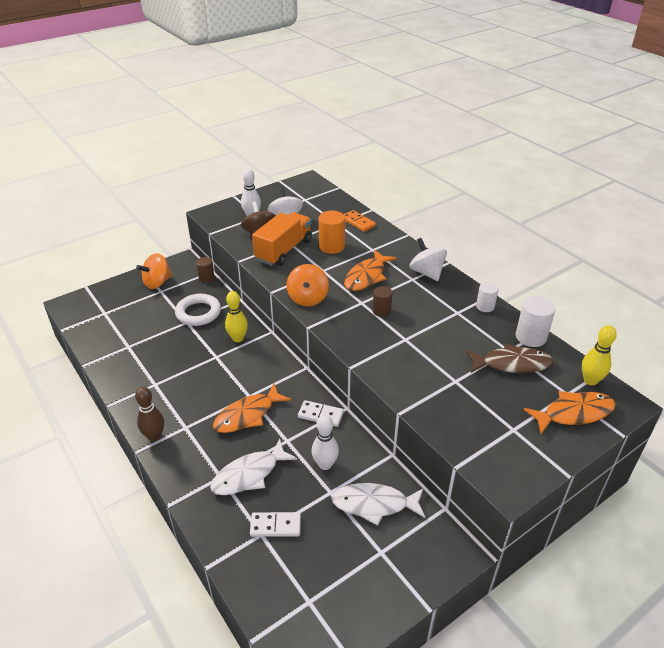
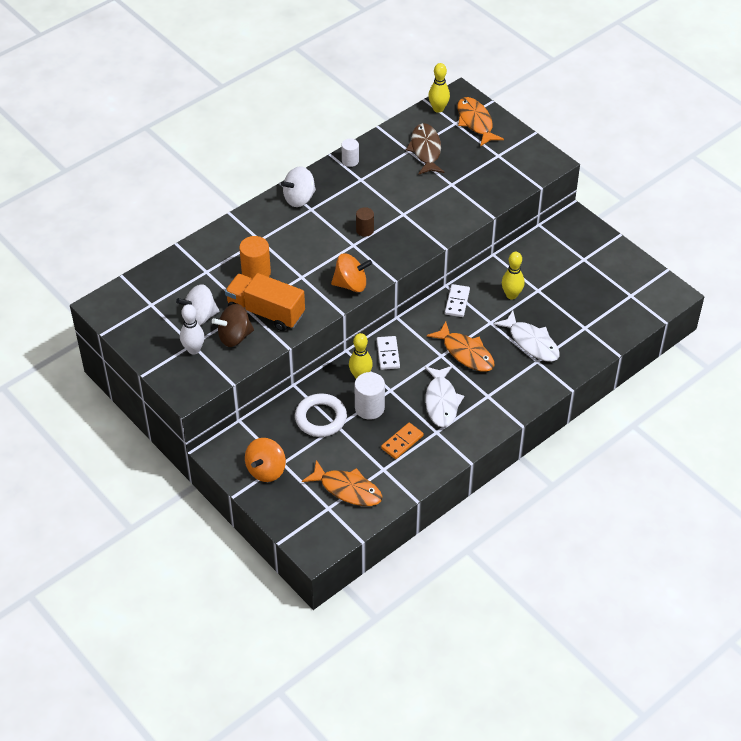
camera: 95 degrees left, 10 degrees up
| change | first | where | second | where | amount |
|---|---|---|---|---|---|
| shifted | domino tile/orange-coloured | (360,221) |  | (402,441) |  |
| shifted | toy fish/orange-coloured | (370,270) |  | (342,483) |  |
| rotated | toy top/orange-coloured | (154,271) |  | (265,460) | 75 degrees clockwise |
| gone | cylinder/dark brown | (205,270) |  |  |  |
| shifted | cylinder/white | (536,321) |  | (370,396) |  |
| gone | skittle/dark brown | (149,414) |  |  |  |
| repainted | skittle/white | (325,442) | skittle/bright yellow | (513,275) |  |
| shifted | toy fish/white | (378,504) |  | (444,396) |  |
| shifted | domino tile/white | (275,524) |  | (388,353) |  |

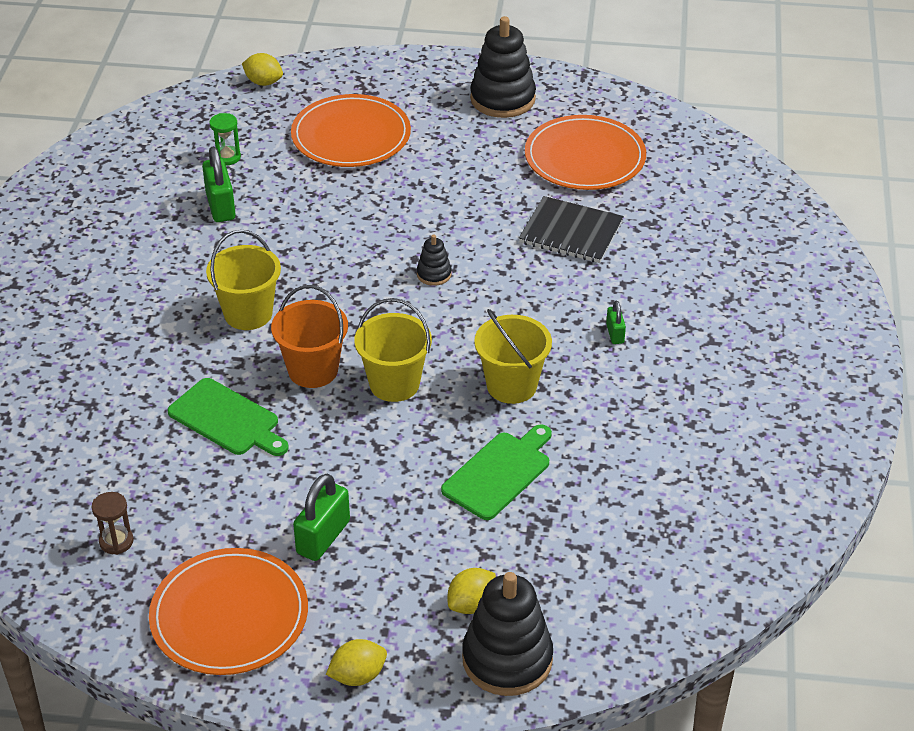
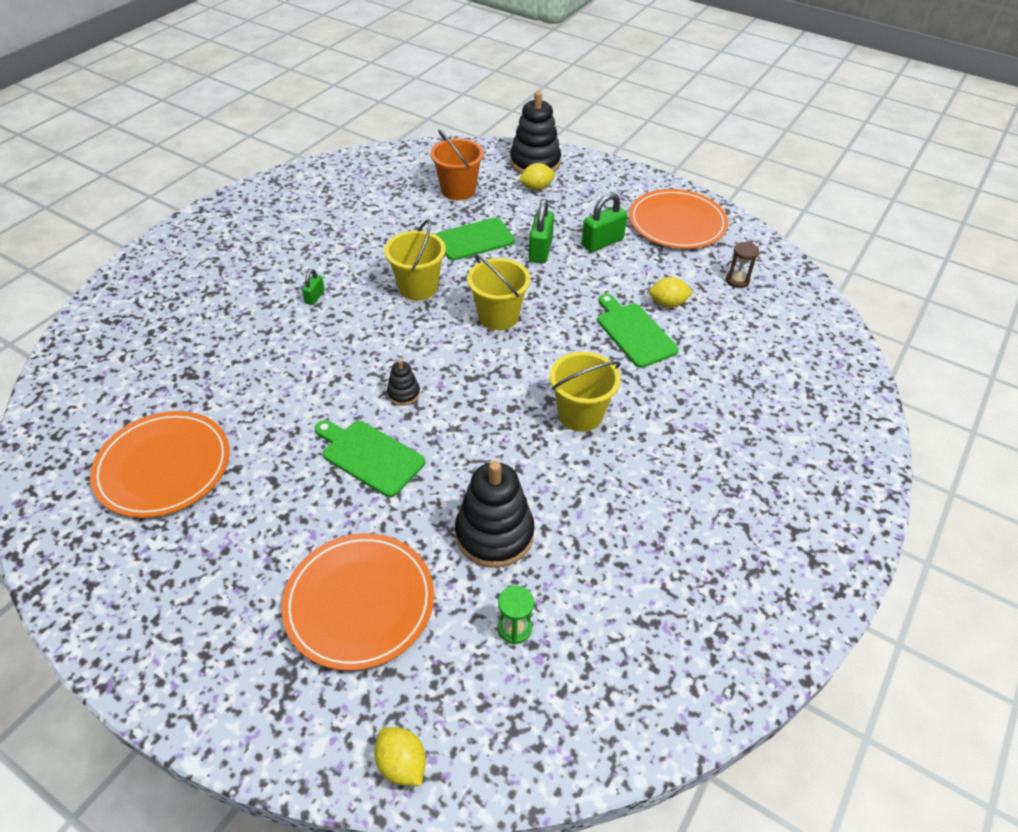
camera: 155 degrees left, 5 degrees up
| change | first | where | second | where | amount |
|---|---|---|---|---|---|
| shifted | stacking toy/black | (503,67) |  | (495,514) |  |
| shifted | small lock/green | (219,184) |  | (541,231) |  |
| gone | notepad/black | (571,229) |  |  |  |
| shifted | sand bucket/orange-coloured | (309,336) |  | (457,164) |  |
| shifted | lemon/bright yellow | (356,662) |  | (671,292) |  |
| new |  |  | chopping board/green | (370,458) |  |

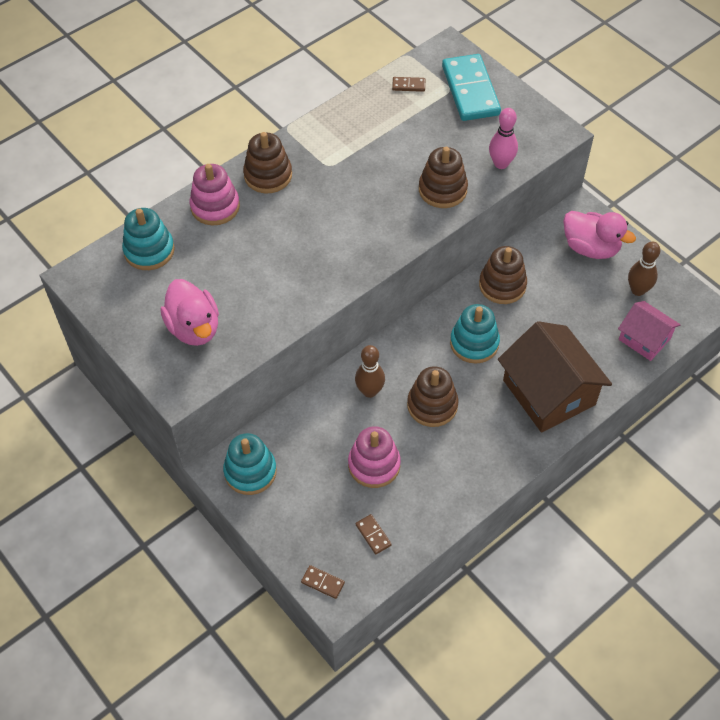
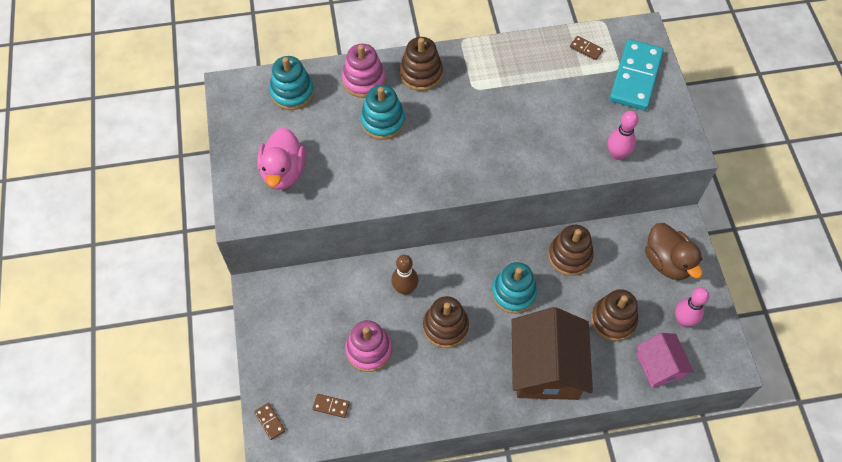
camera: 30 degrees right, 5 degrees up
| change | first | where | second | where | amount |
|---|---|---|---|---|---|
| shifted | stacking toy/dark brown | (443,177) |  | (614,315) |  |
| repainted | rubber duck/rosy | (599,235) | rubber duck/dark brown | (674,251) |  |
| repainted | skittle/dark brown | (644,269) | skittle/rosy | (692,306) |  |
| shifted | stacking toy/turquoise | (250,464) |  | (382,112) |  |
| rotated | domino tile/dark brown | (374,534) |  | (331,406) | 75 degrees counterclockwise |

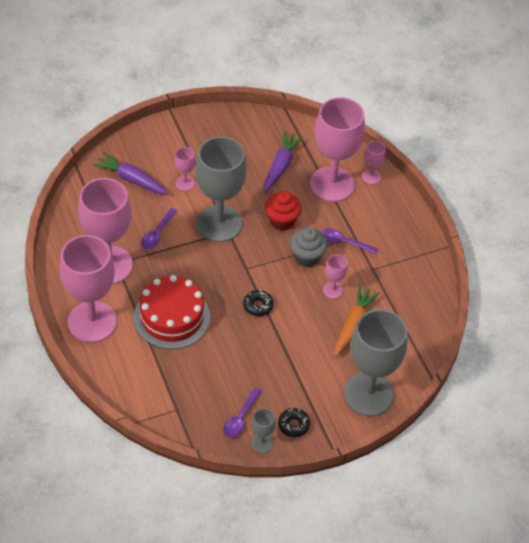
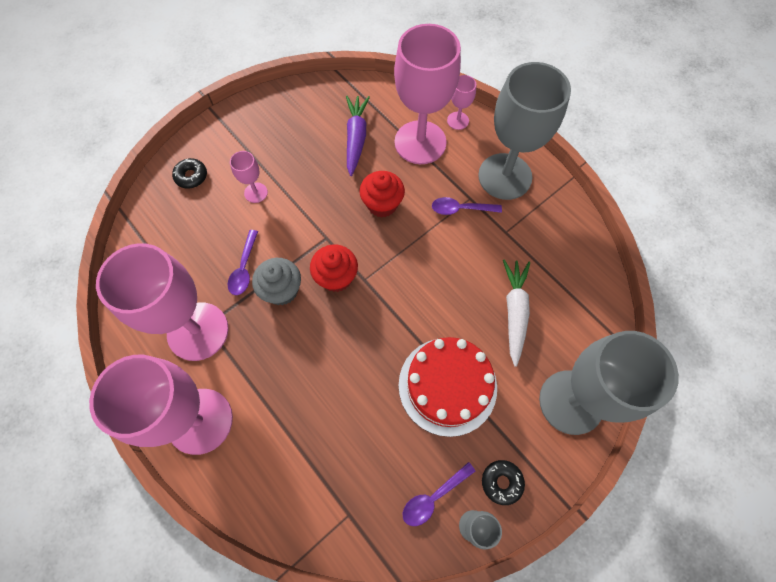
camera: 15 degrees left, 15 degrees up
| change | first | where | second | where | amount |
|---|---|---|---|---|---|
| shifted | wine glass/gray | (221,189) |  | (524,131) |  |
| gone | carrot/royal purple | (130,173) |  |  |  |
| shifted | muffin/gray | (308,247) |  | (276,281) |  |
| gone | wine glass/rosy | (335,276) |  |  |  |
| shifted | cake/scarlet | (172,312) |  | (448,387) |  |
| repainted | carrot/orange-coloured | (357,320) | carrot/white | (516,313) |  |
| shifted | donut/black | (258,303) |  | (189,173) |  |
| rotated | tablespoon/royal purple | (242,413) |  | (439,494) | 45 degrees clockwise |
| new |  |  | muffin/scarlet | (334,268) |  |

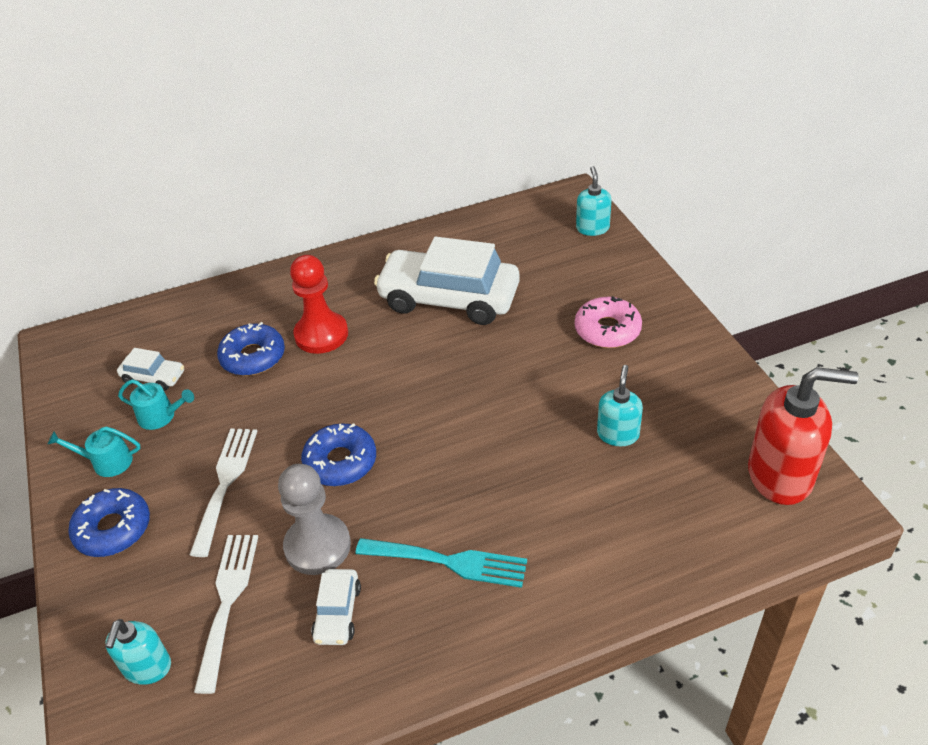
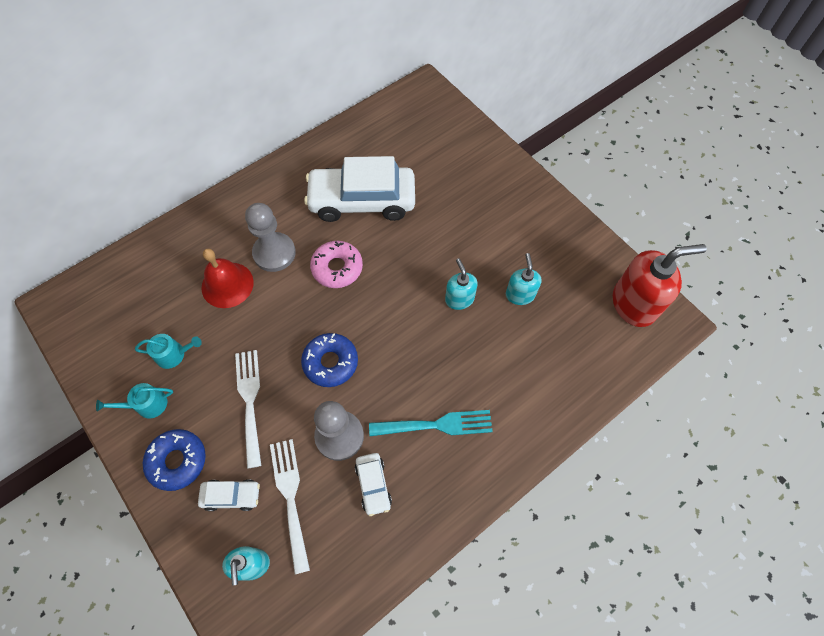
camera: 20 degrees left, 20 degrees up
| change | first | where | second | where | amount |
|---|---|---|---|---|---|
| shifted | soap pump/turquoise | (593,201) |  | (461,284) |  |
| repainted | game pawn/scarlet | (319,304) | game pawn/gray | (270,237) |  |
| shifted | donut/rosy | (608,322) |  | (336,264) |  |
| swapped | donut/blue | (251,349) | school bell/scarlet | (227,278) |  |
| shifted | automobile/white | (150,369) |  | (229,495) |  |

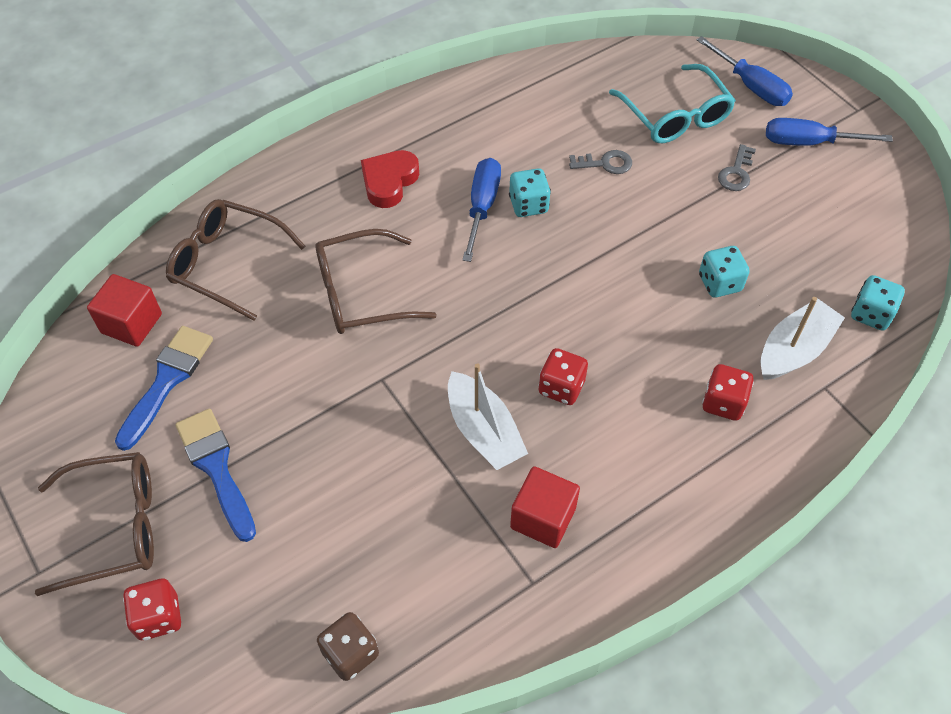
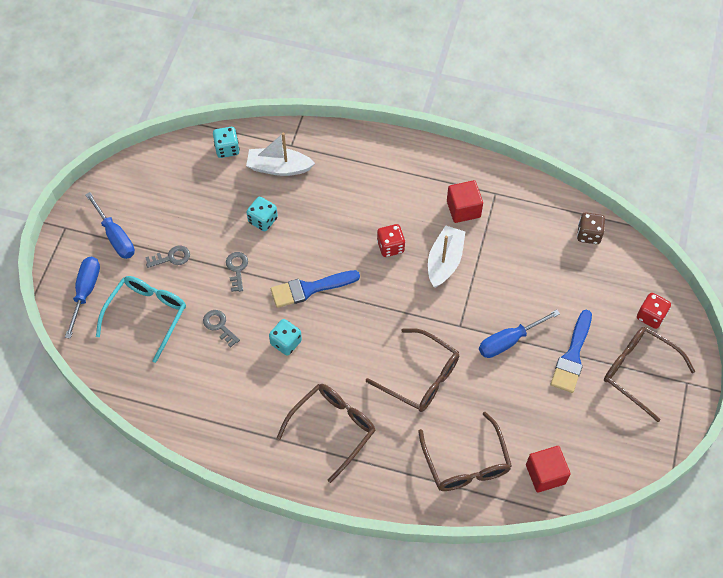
camera: 130 degrees left, 5 degrees up
| change | first | where | second | where | amount |
|---|---|---|---|---|---|
| swapped | love heart/scarlet | (390,179) | eyeglasses/dark brown | (326,433) |  |
| shifted | hand screwdriver/blue | (481,210) |  | (519,334) |  |
| shifted | brush/blue | (164,388) |  | (315,289) |  |
| gone | game die/scarlet | (728,392) |  |  |  |
| new |  |  | door key/gray | (237,272) |  |

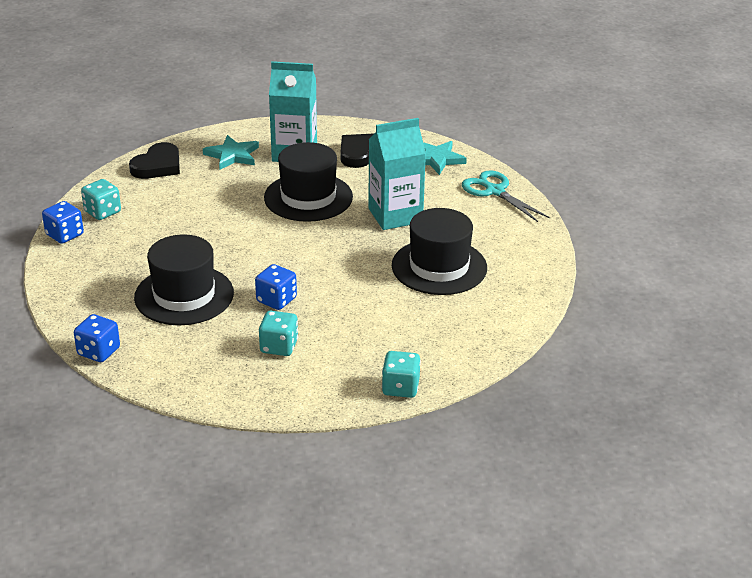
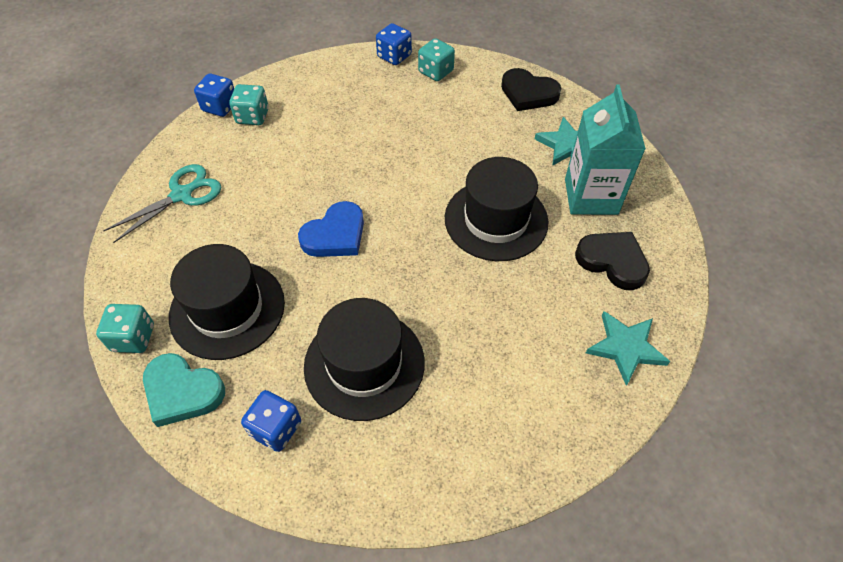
camera: 85 degrees right, 20 degrees up
| change | first | where | second | where | amount |
|---|---|---|---|---|---|
| gone | milk carton/turquoise | (397,174) |  |  |  |
| shifted | shears/turquoise | (505,196) |  | (162,203) |  |
| shifted | top hat/black | (184,279) |  | (227,302) |  |
| shifted | game die/blue | (276,287) |  | (271,421) |  |
| shifted | game die/turquoise | (278,333) |  | (249,104) |  |
| new |  |  | love heart/blue | (331,229) |  |
| new |  |  | love heart/turquoise | (184,390) |  |

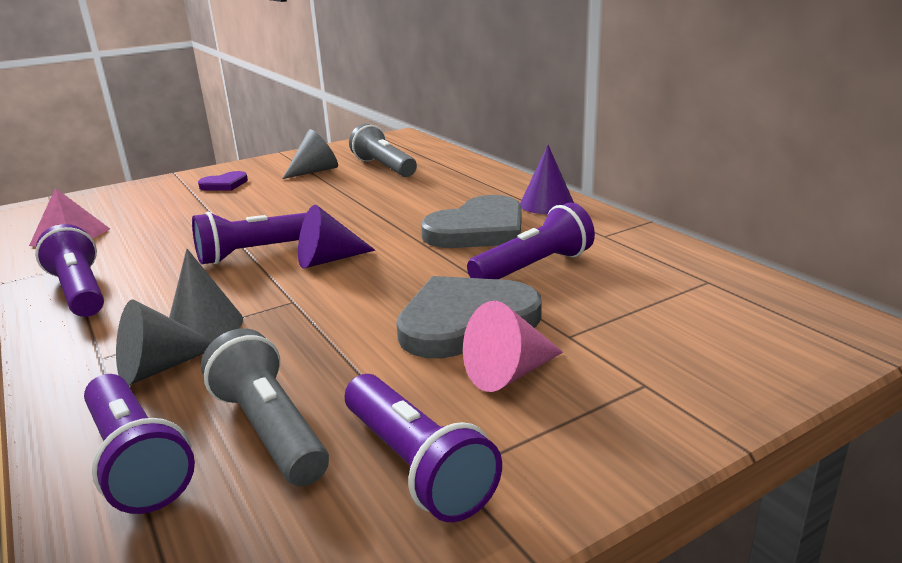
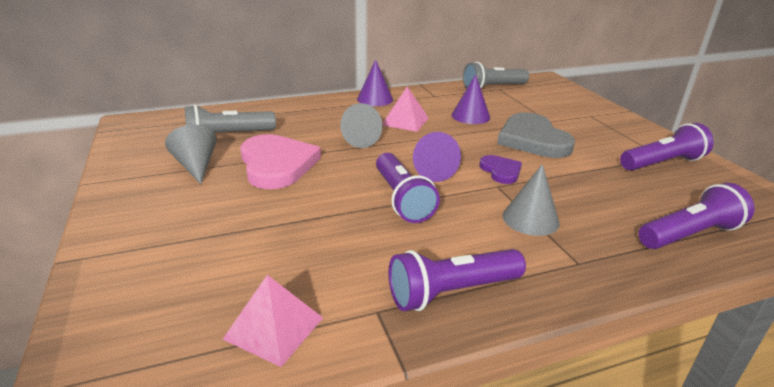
camera: 80 degrees left, 5 degrees up
| change | first | where | second | where | amount |
|---|---|---|---|---|---|
| shifted | love heart/royal purple | (223,181) |  | (500,169) |  |
| swapped | love heart/gray | (471,221) | pyramid/rosy | (405,109) |  |
| swapped | pocket torch/royal purple | (531,240) | cone shape/royal purple | (471,99) |  |
| shifted | cone shape/gray | (165,342) |  | (361,125) |  |
| gone | cone shape/rosy | (513,346) |  |  |  |
| shifted | pocket torch/gray | (265,407) |  | (496,75) |  |
| new |  |  | love heart/rosy | (280,161) |  |

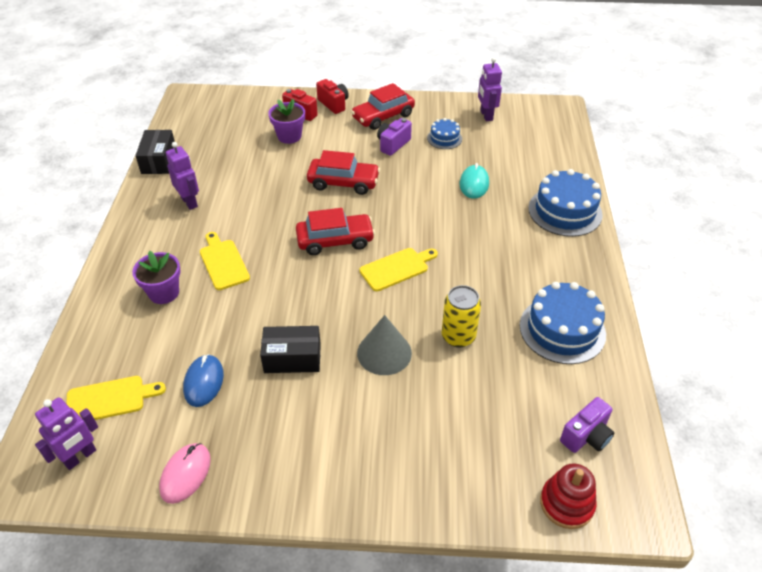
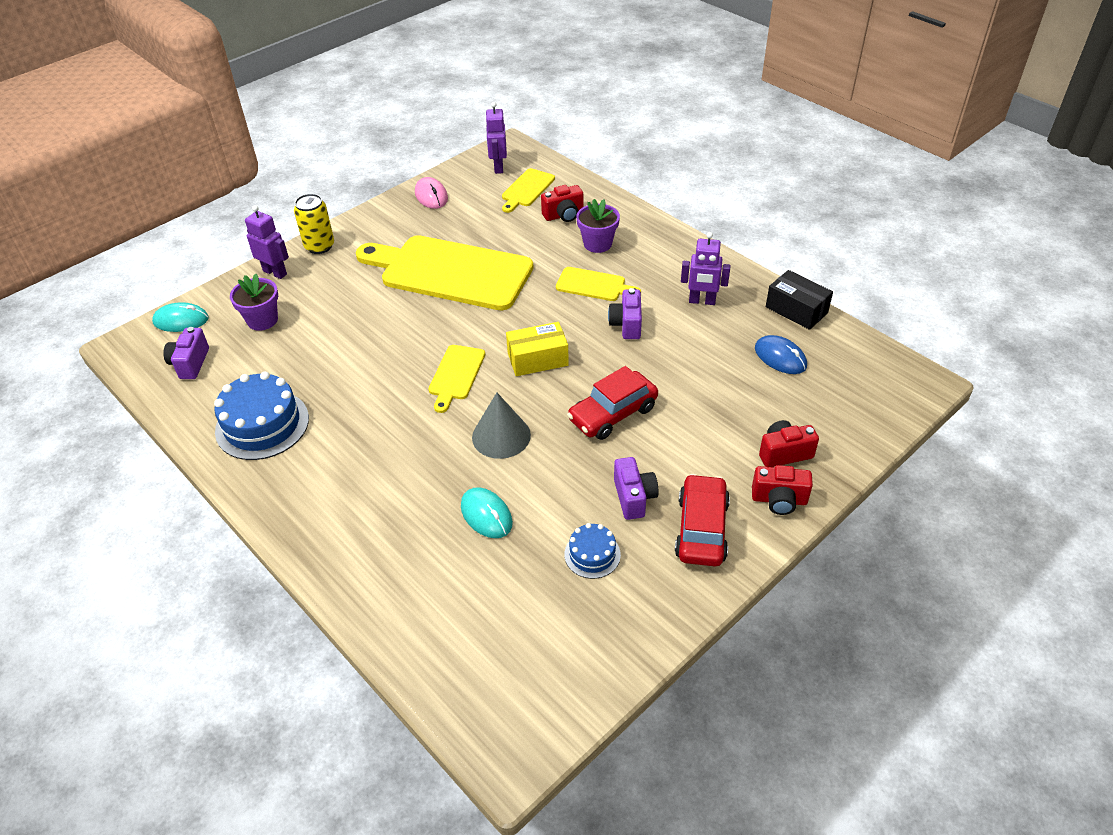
camera: 135 degrees right, 0 degrees up
| change | first | where | second | where | amount |
|---|---|---|---|---|---|
| shifted | robot figure/royal purple | (490,89) |  | (267,242) |  |
| shifted | flower pot/royal purple | (286,121) |  | (254,302) |  |
| gone | cake/blue | (565,203) |  |  |  |
| swapped | automobile/scarlet | (335,231) | package/bright yellow | (537,349) |  |
| shifted | soda can/bright yellow | (461,316) |  | (314,224) |  |
| shifted | cone shape/gray | (384,345) |  | (501,426) |  |
| swapped | package/black | (290,349) | chopping board/bright yellow | (445,272) |  |
| shifted | mouse/blue | (203,380) |  | (781,354) |  |
| swapped | stacking toy/scarlet | (568,496) | mouse/turquoise | (180,317) |  |
| new |  |  | photo camera/scarlet | (562,203) |  |
| new |  |  | photo camera/royal purple | (625,313) |  |

